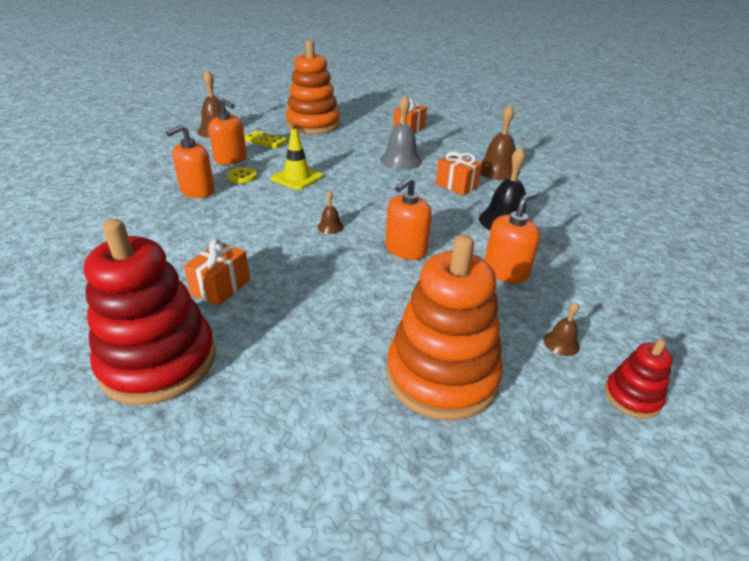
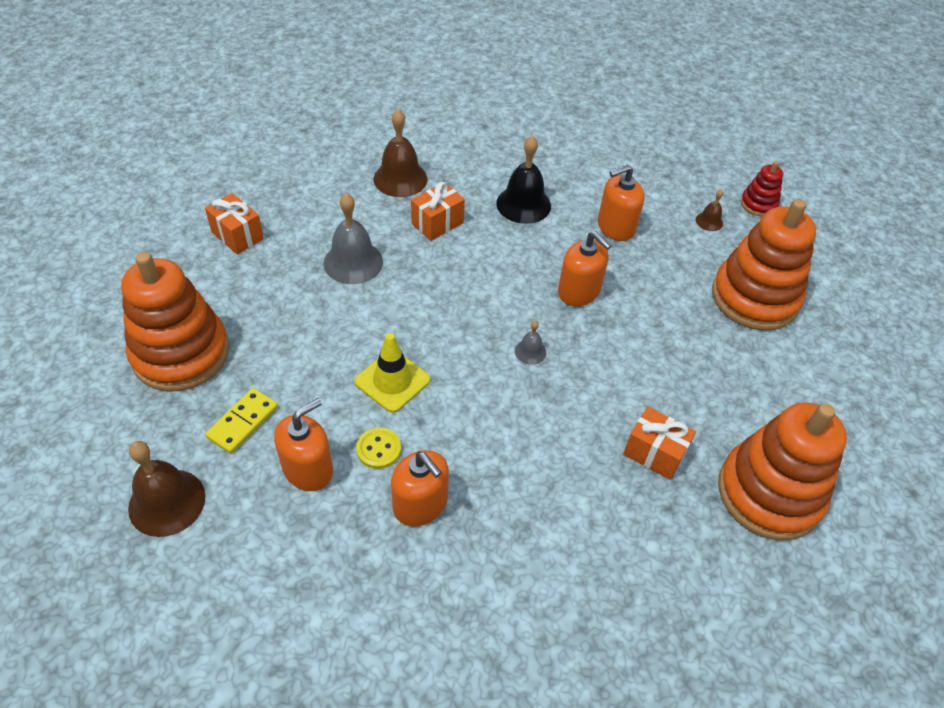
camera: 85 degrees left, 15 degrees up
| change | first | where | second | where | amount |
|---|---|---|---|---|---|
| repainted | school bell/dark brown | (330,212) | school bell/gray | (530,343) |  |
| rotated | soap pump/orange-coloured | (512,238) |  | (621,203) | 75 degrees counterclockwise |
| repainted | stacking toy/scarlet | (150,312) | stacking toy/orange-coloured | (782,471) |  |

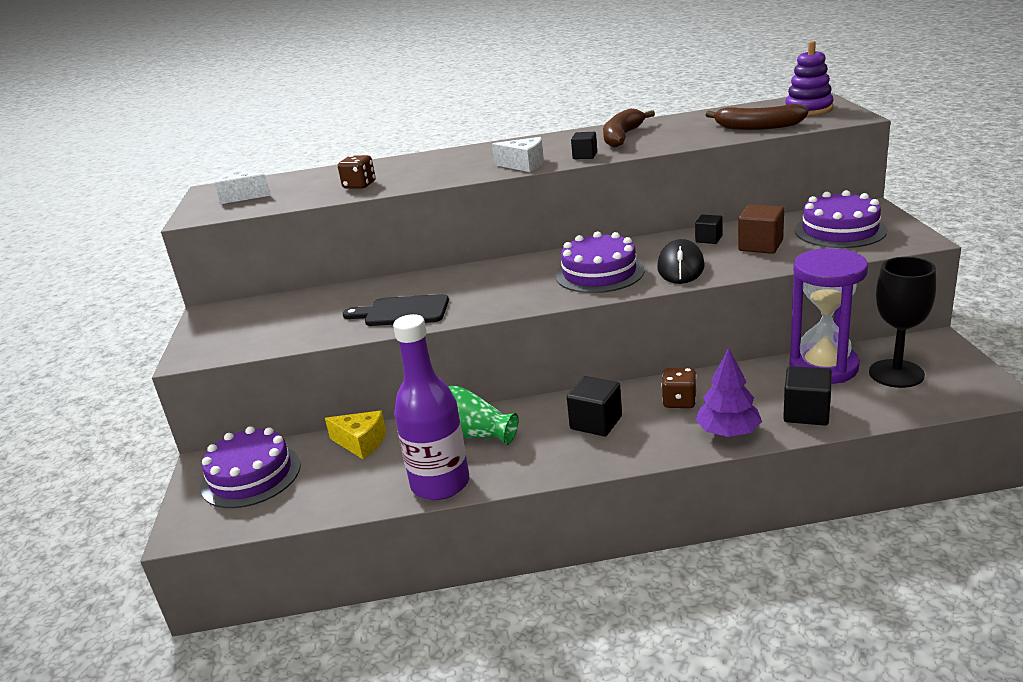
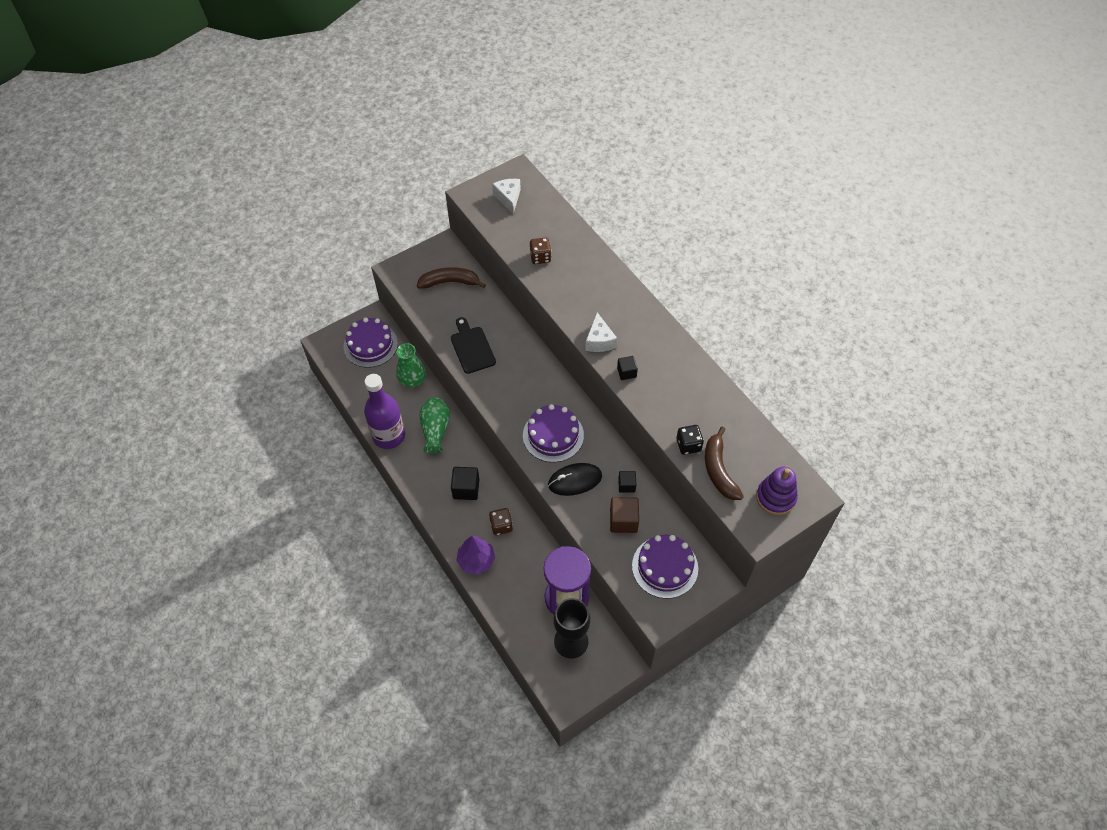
camera: 60 degrees right, 30 degrees up
| change | first | where | second | where | amount |
|---|---|---|---|---|---|
| shifted | banana fruit/dark brown | (629,128) |  | (451,278) |  |
| gone | cube/black | (807,395) |  |  |  |
| swapped | cheese/bright yellow | (355,435) | tall vase/green | (411,365) |  |
| new |  |  | game die/black | (690,440) |  |

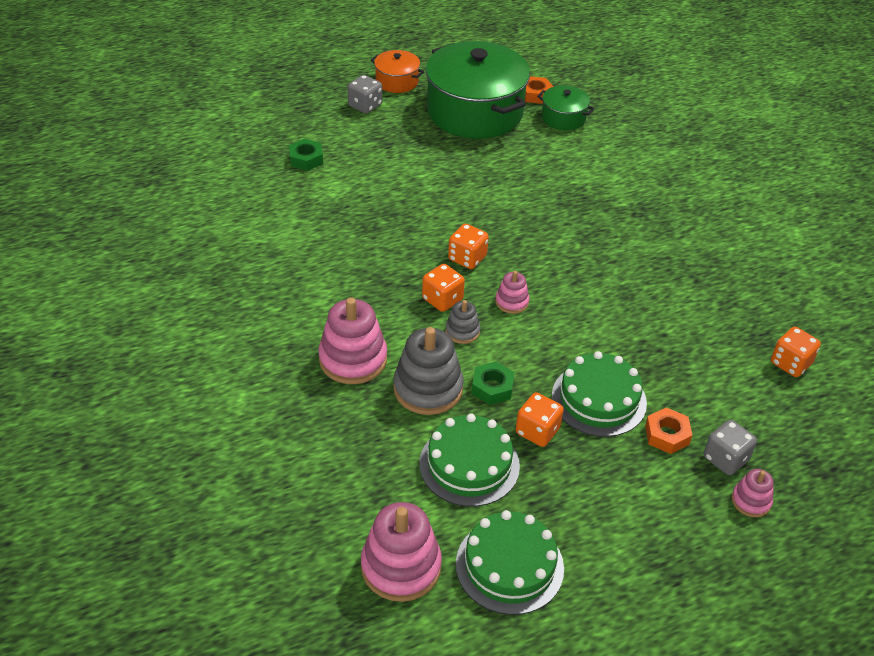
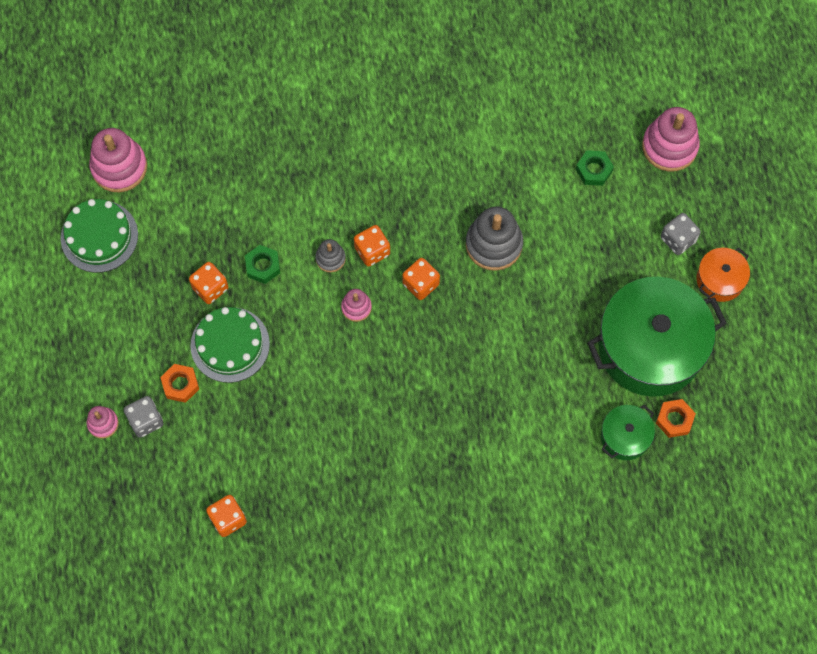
camera: 105 degrees right, 25 degrees up
| change | first | where | second | where | amount |
|---|---|---|---|---|---|
| shifted | stacking toy/rosy | (352,340) |  | (671,139) |  |
| shifted | stacking toy/gray | (428,371) |  | (494,239) |  |
| gone | cake/green | (469,460) |  |  |  |

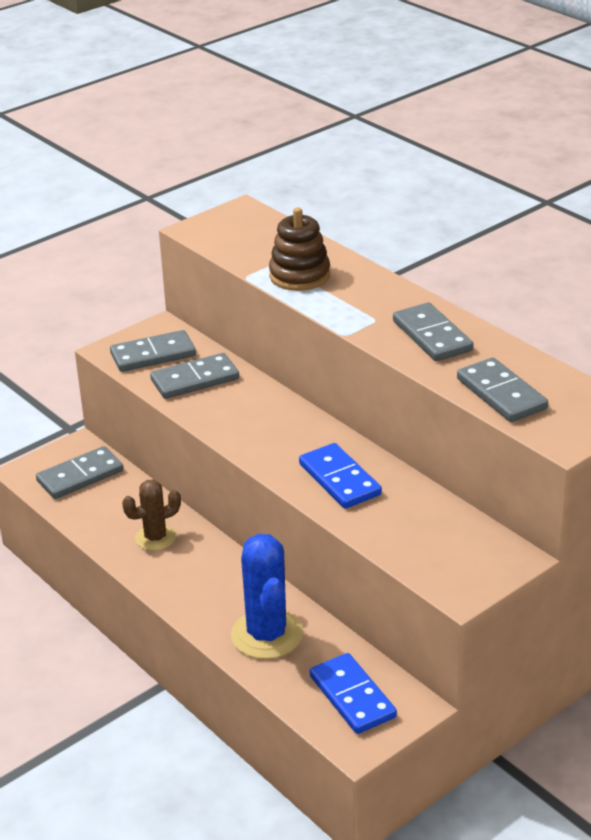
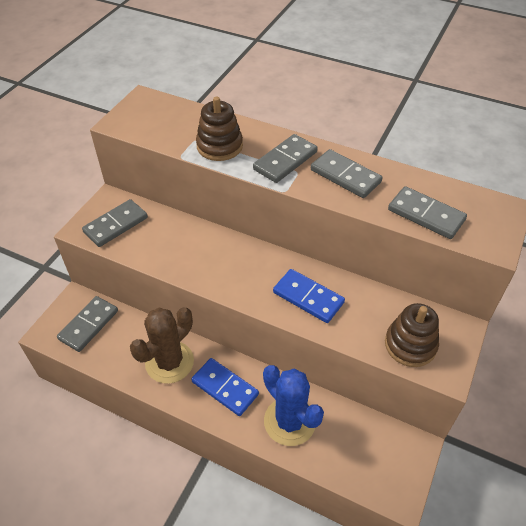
camera: 25 degrees left, 15 degrees up
| change | first | where | second | where | amount |
|---|---|---|---|---|---|
| shifted | domino tile/gray | (194,376) |  | (285,158) |  |
| scaled | prickly plant/dark brown | (151,515) |  | (162,345) | x1.63 |
| shifted | domino tile/blue | (353,693) |  | (225,387) |  |
| new |  |  | stacking toy/dark brown | (412,335) |  |

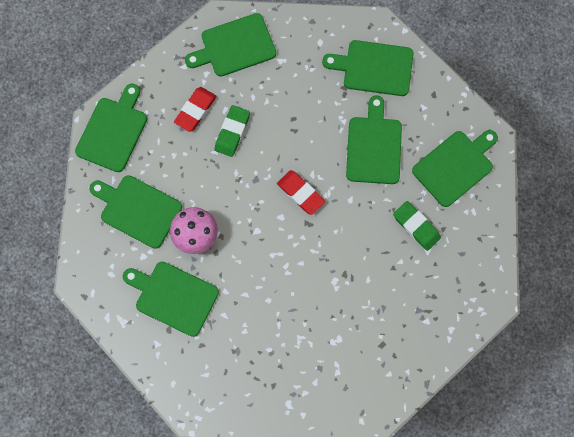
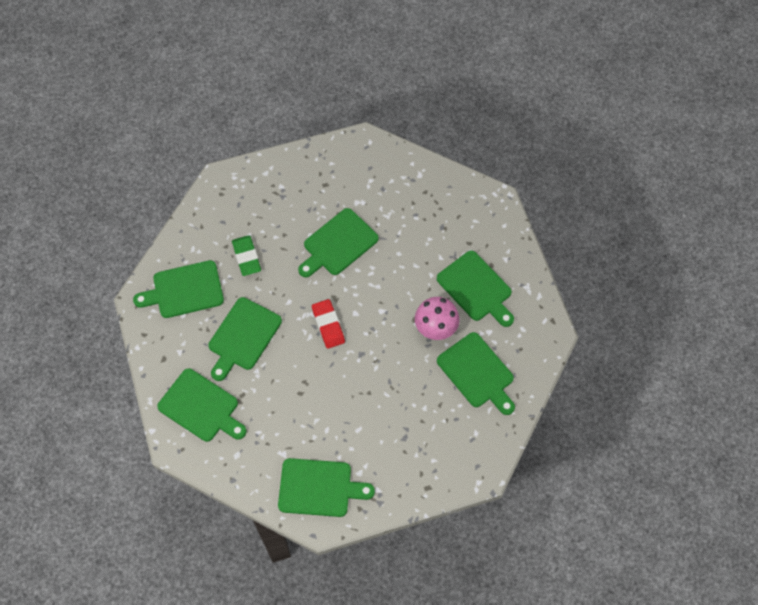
camera: 155 degrees left, 10 degrees down
| change | first | where | second | where | amount |
|---|---|---|---|---|---|
| shifted | chopping board/green | (111,128) |  | (338,242) |  |
| gone | pencil eraser/scarlet | (195,109) |  |  |  |
| gone | pencil eraser/green | (232,131) |  |  |  |

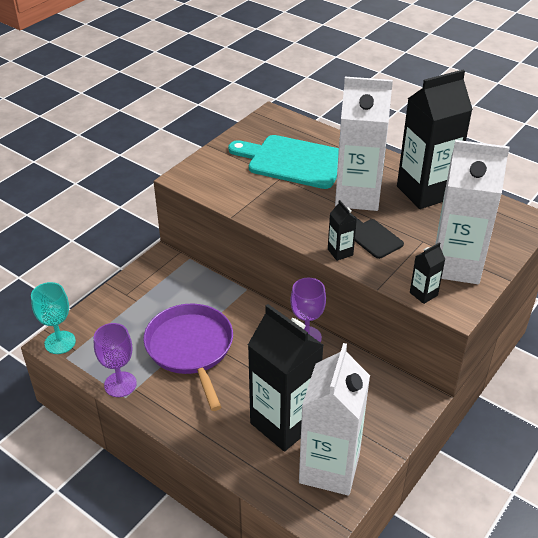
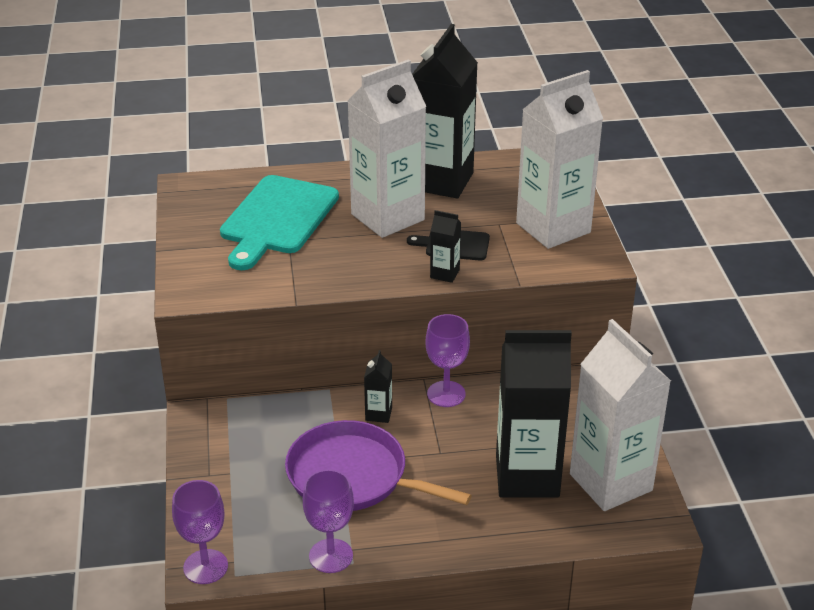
camera: 45 degrees left, 5 degrees down
| change | first | where | second | where | amount |
|---|---|---|---|---|---|
| rotated | chopping board/turquoise | (283,162) |  | (279,222) | 45 degrees counterclockwise |
| shifted | milk carton/black | (427,273) |  | (378,386) |  |
| repainted | wine glass/turquoise | (53,318) | wine glass/royal purple | (200,532) |  |

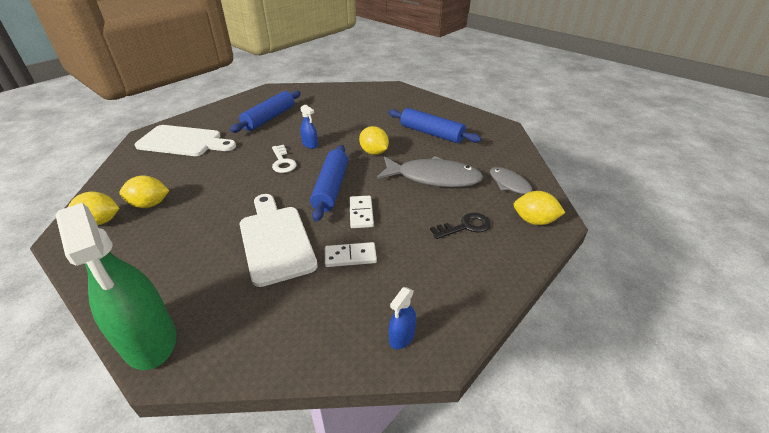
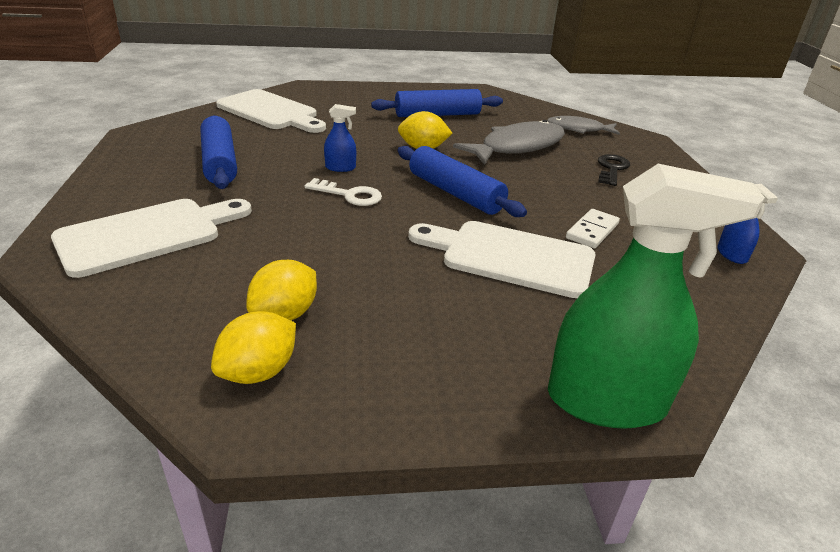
camera: 50 degrees left, 5 degrees down
| change | first | where | second | where | amount |
|---|---|---|---|---|---|
| gone | lemon/bright yellow | (539,208) |  |  |  |
| gone | domino tile/white | (361,212) |  |  |  |
| new |  |  | chopping board/white | (271,111) |  |

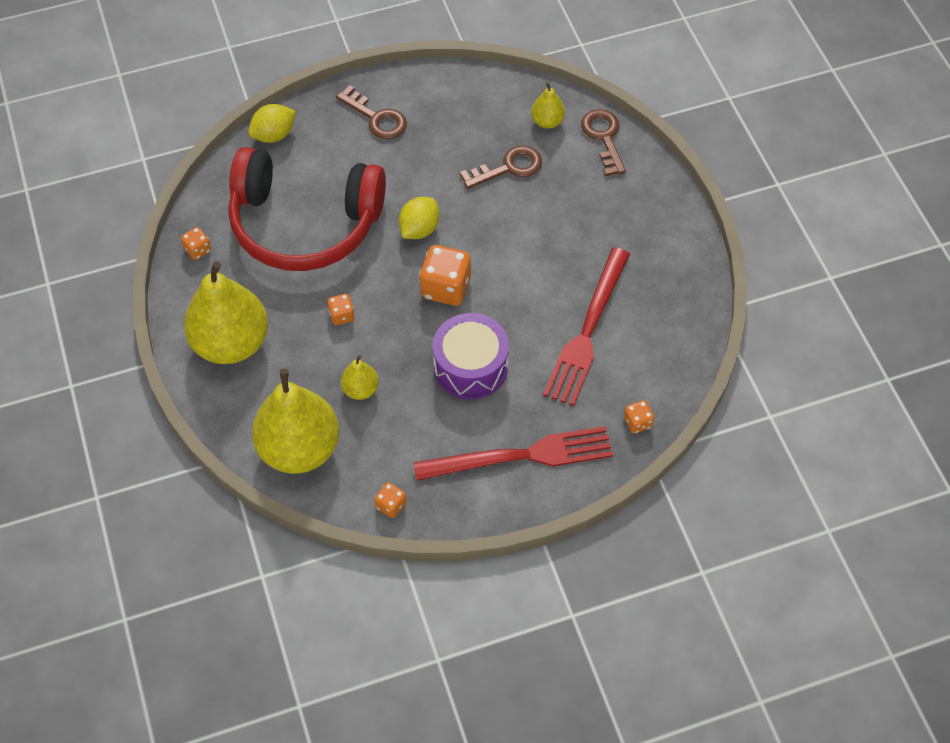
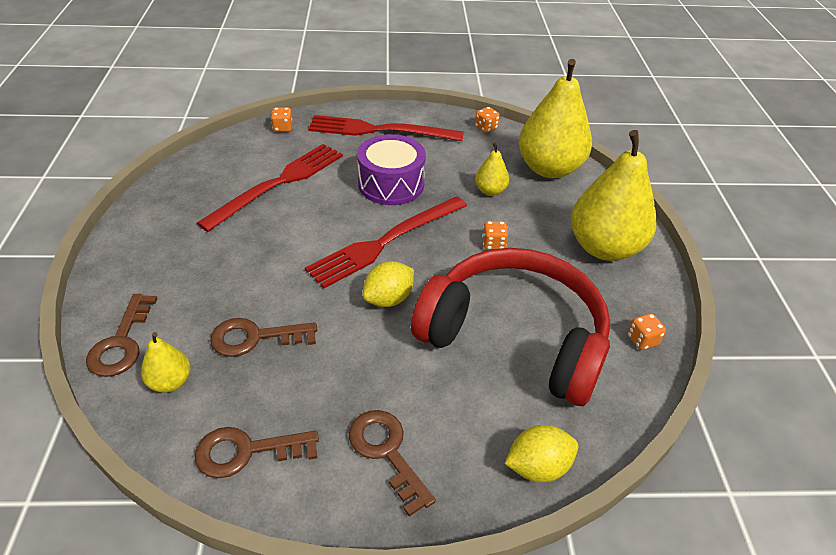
camera: 165 degrees left, 15 degrees down
| change | first | where | second | where | amount |
|---|---|---|---|---|---|
| swapped | game die/orange-coloured | (445,275) | dinner fork/scarlet | (386,242) |  |
| new |  |  | door key/dark brown | (257,452) |  |

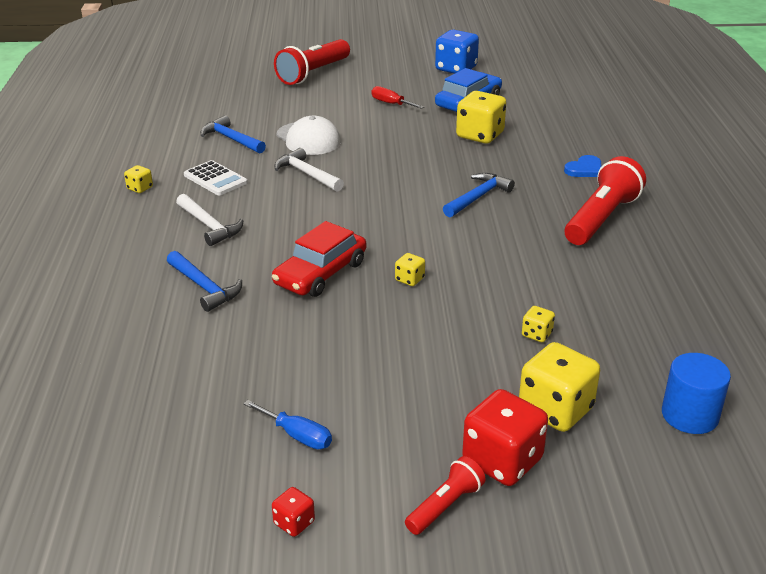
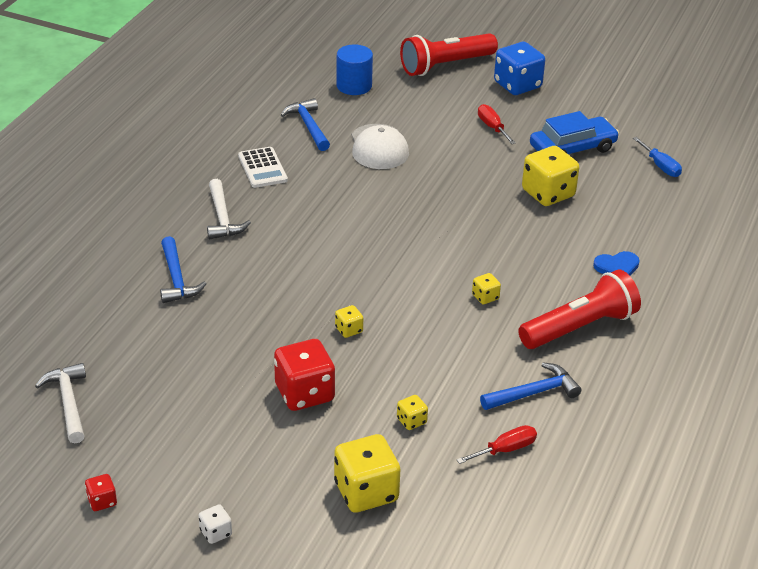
camera: 25 degrees right, 5 degrees up
| change | first | where | second | where | amount |
|---|---|---|---|---|---|
| shifted | game die/blue | (457,52) |  | (519,68) |  |
| shifted | carpenter's hammer/white | (309,170) |  | (60,403) |  |
| shifted | game die/bright yellow | (138,179) |  | (486,288) |  |
| shifted | carpenter's hammer/blue | (479,195) |  | (530,386) |  |
| gone | automobile/scarlet | (319,259) |  |  |  |
| shifted | cylinder/blue | (696,393) |  | (354,70) |  |
| shifted | game die/scarlet | (505,437) |  | (304,375) |  |
| shifted | hand screwdriver/blue | (287,424) |  | (657,157) |  |
| swapped | pocket torch/scarlet | (445,495) | game die/white | (215,524) |  |
| new |  |  | hand screwdriver/scarlet | (496,444) |  |

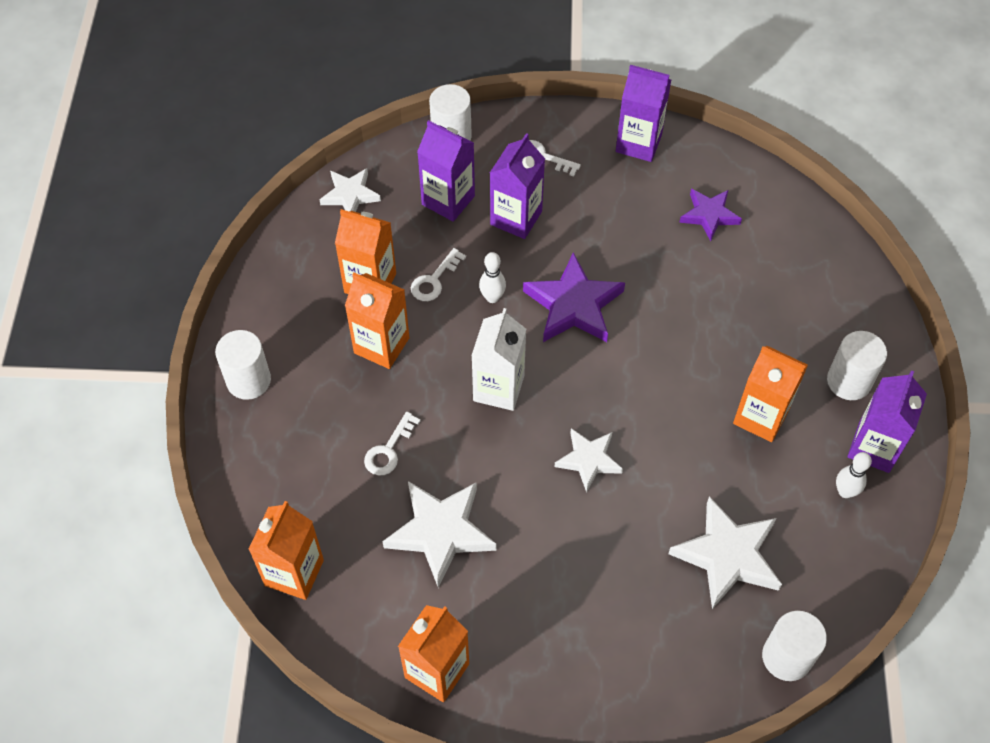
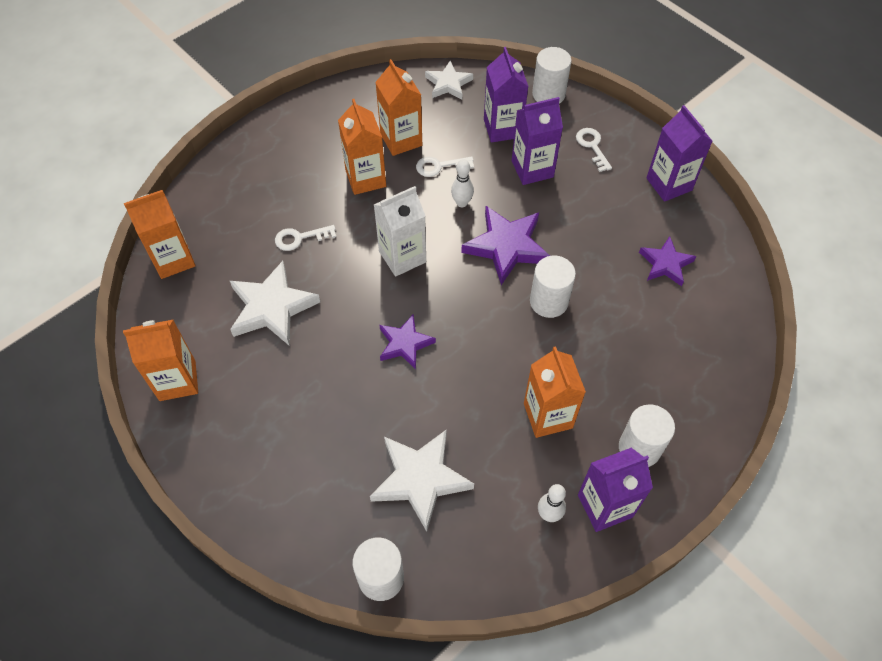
camera: 45 degrees right, 0 degrees up
| change | first | where | second | where | amount |
|---|---|---|---|---|---|
| shifted | cylinder/white | (243,365) |  | (553,287) |  |
| repainted | star/white | (588,460) | star/royal purple | (408,342) |  |

